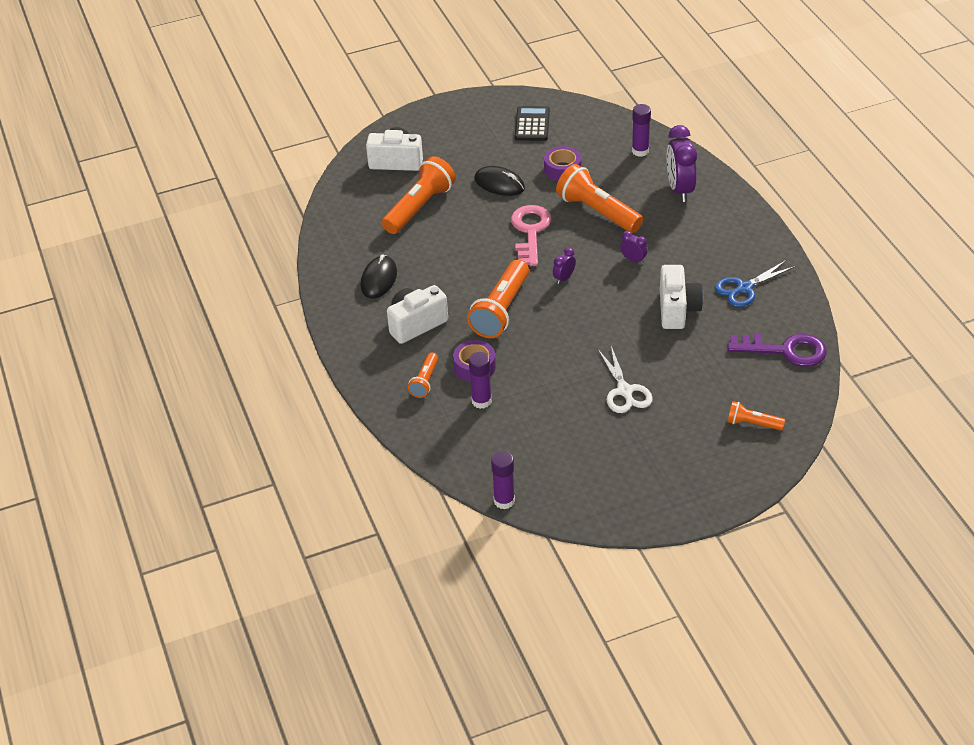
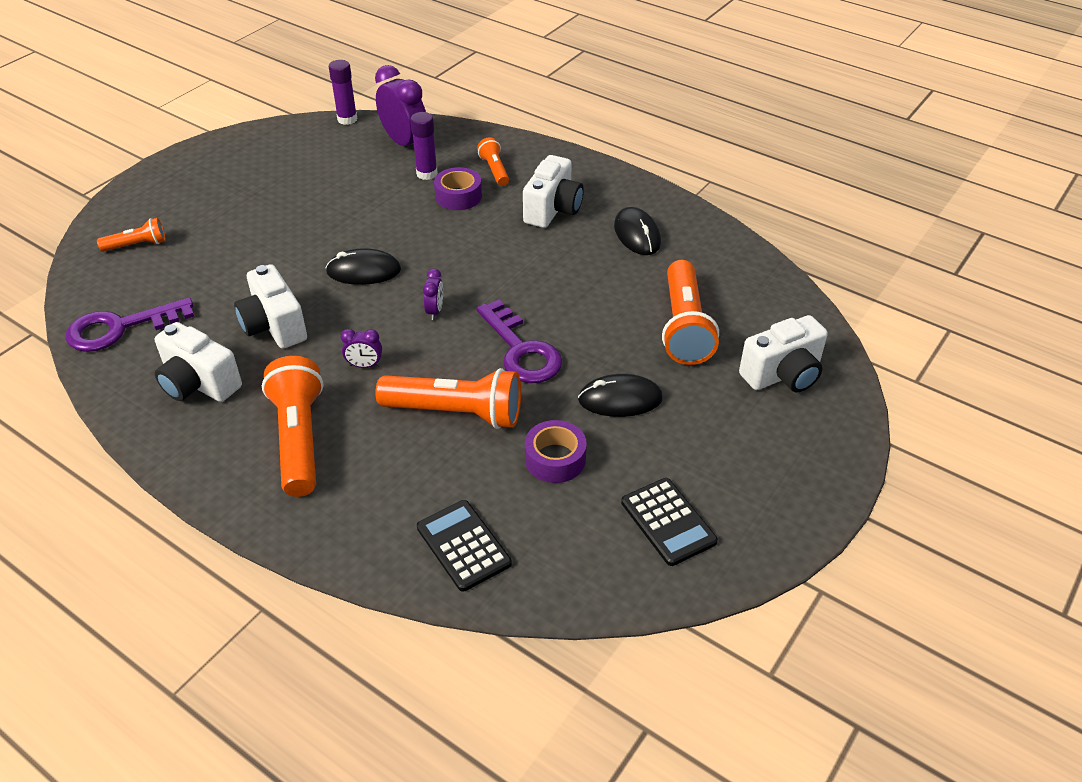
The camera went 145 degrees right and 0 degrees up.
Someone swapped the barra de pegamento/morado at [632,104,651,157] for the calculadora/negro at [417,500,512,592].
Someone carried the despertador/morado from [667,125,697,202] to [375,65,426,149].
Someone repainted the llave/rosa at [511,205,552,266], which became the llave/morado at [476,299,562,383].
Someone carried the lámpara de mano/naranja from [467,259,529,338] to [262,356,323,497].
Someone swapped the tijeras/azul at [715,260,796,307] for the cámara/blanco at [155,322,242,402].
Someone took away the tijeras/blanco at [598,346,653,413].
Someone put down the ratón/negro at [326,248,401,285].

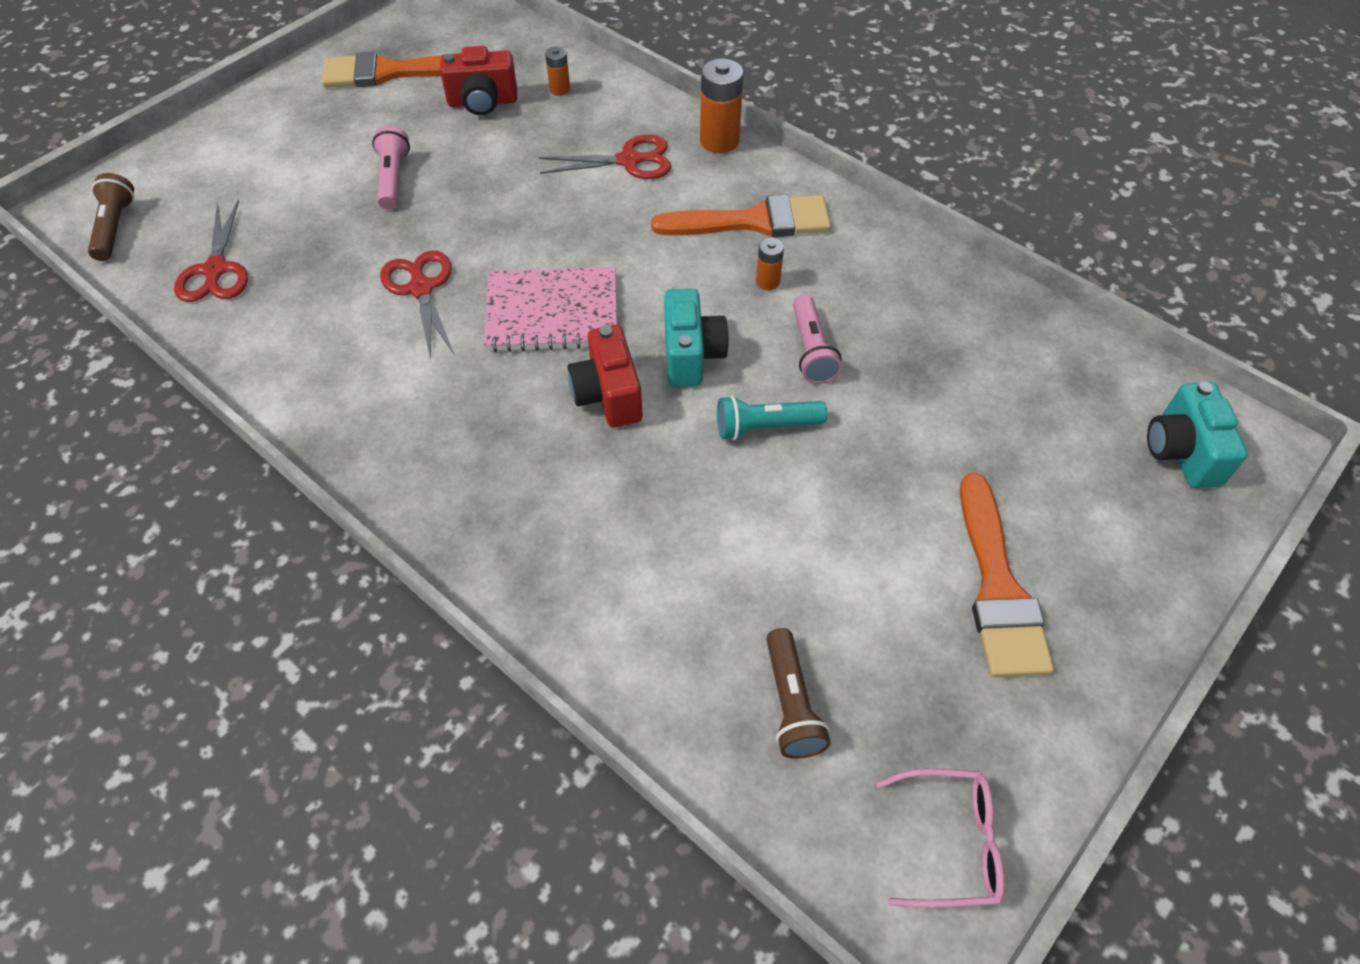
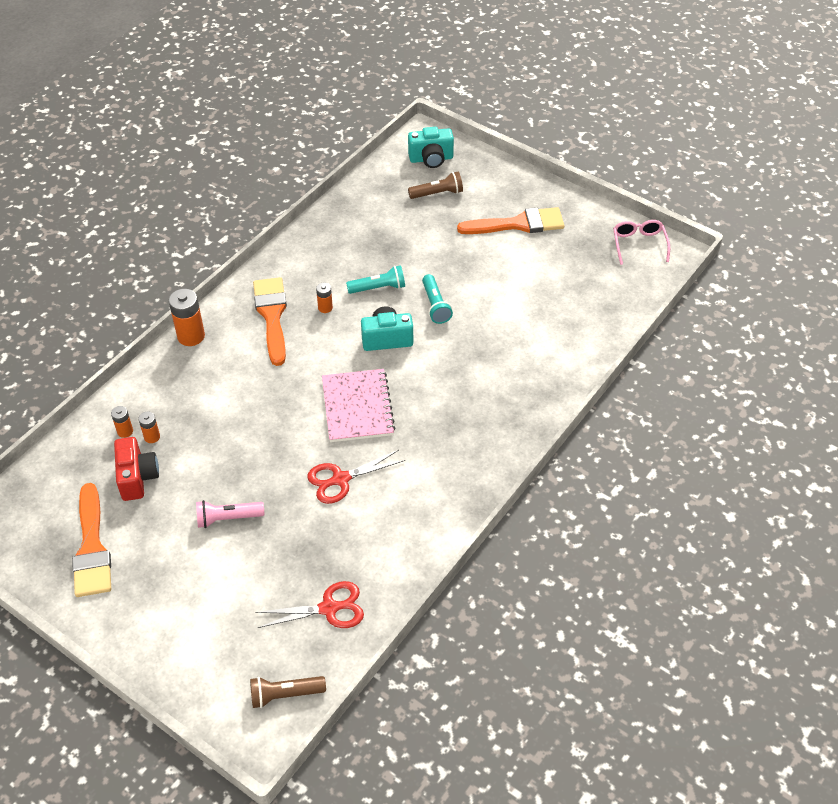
The camera went 95 degrees left and 5 degrees down.
Someone took away the tijeras/rojo at [539,135,672,179].
Someone repainted the lámpara de mano/rosa at [793,295,842,384], which became the lámpara de mano/turquesa at [346,265,405,294].
Someone took away the cámara/rojo at [568,325,642,427].
Someone carried the lámpara de mano/marrón from [766,628,831,759] to [408,172,463,199].
Someone put down the pila/naranja at [138,412,160,443].

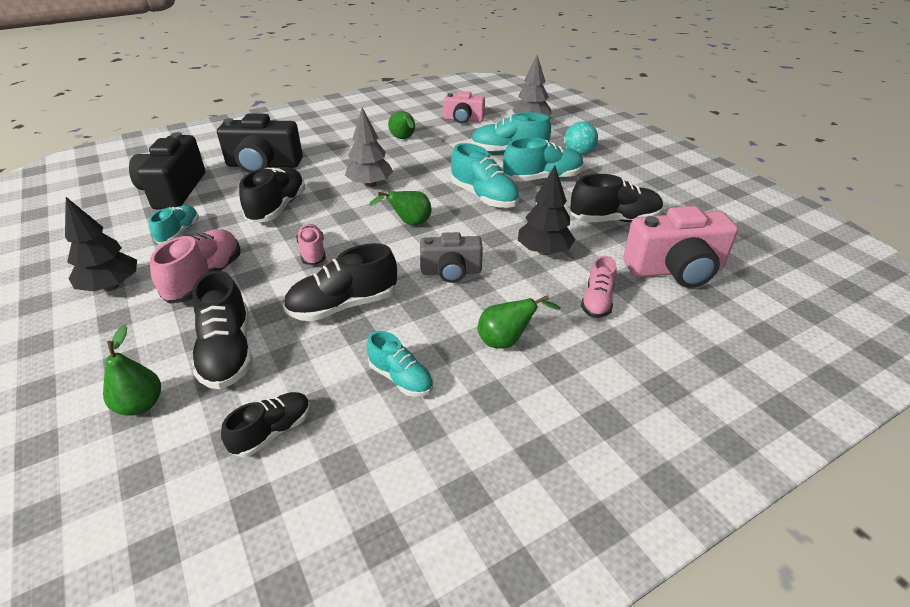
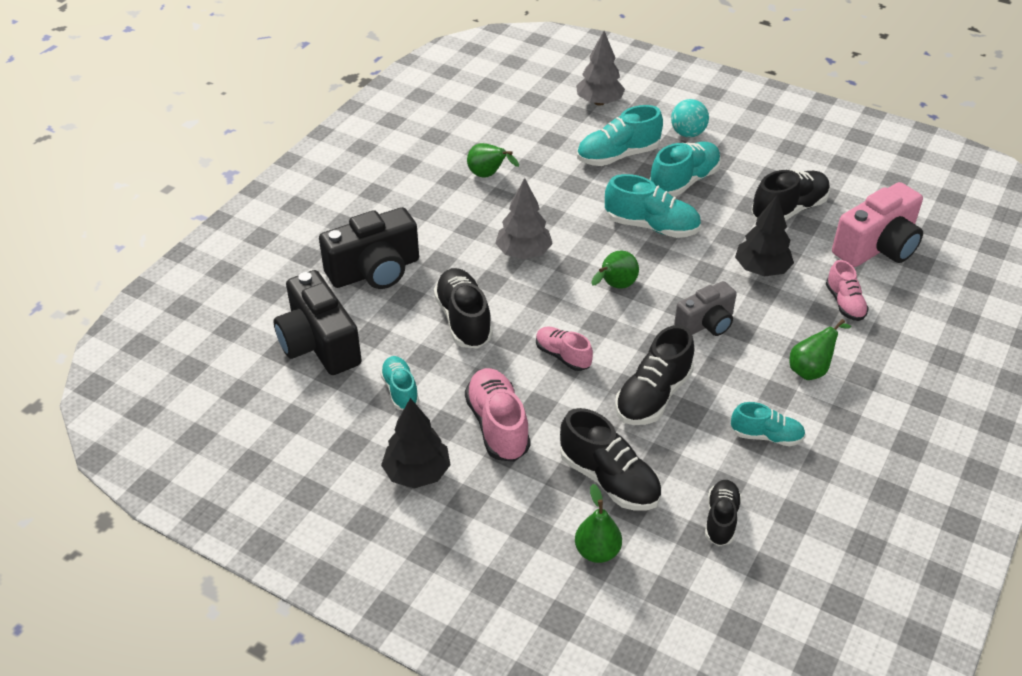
The camera went 30 degrees left and 5 degrees up.
Someone took away the cámara/rosa at [444,91,485,123].

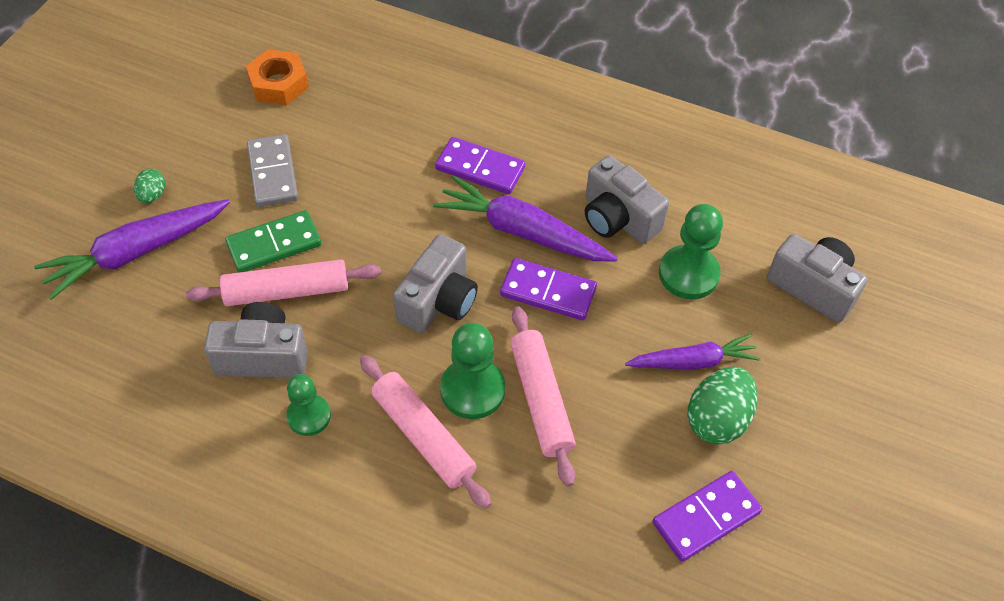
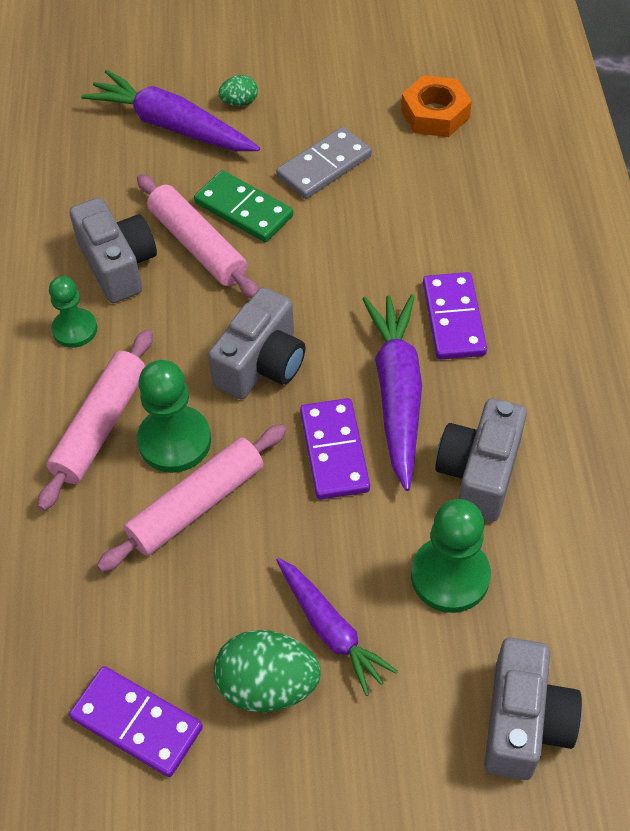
The camera went 65 degrees right and 0 degrees up.
Someone rotated the cámara/gris at [393,234,478,333] by 60 degrees counterclockwise.

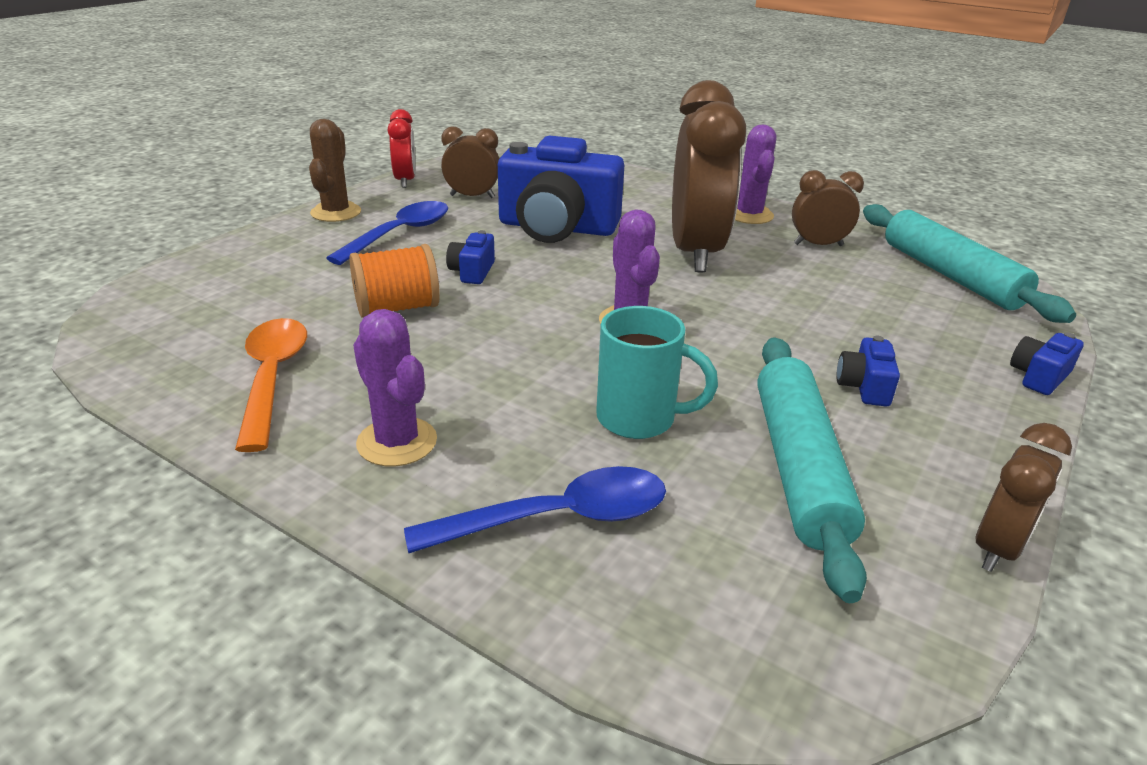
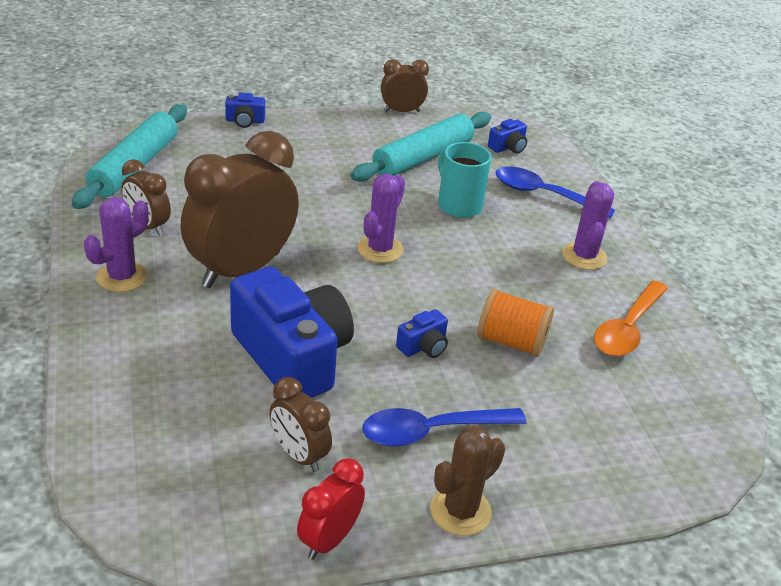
The camera went 140 degrees left and 5 degrees up.
Someone carried the cámara/azul from [836,336,900,406] to [488,119,527,154].

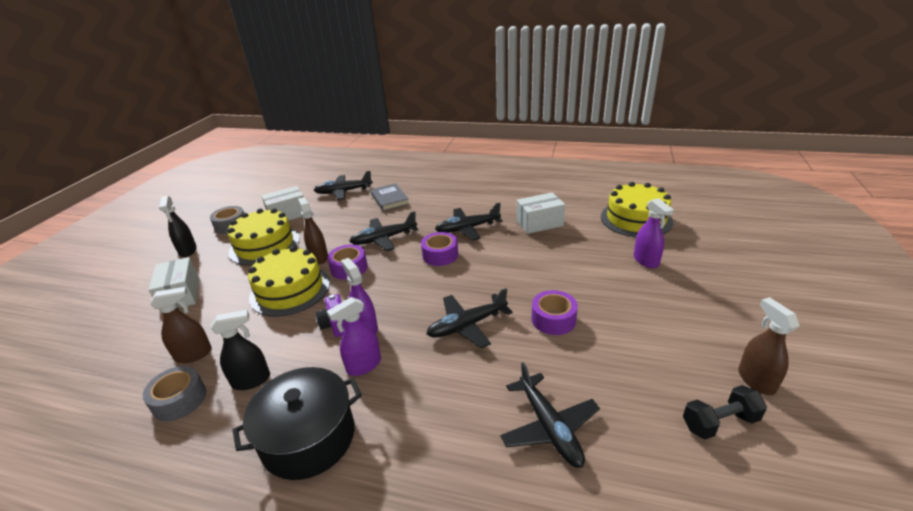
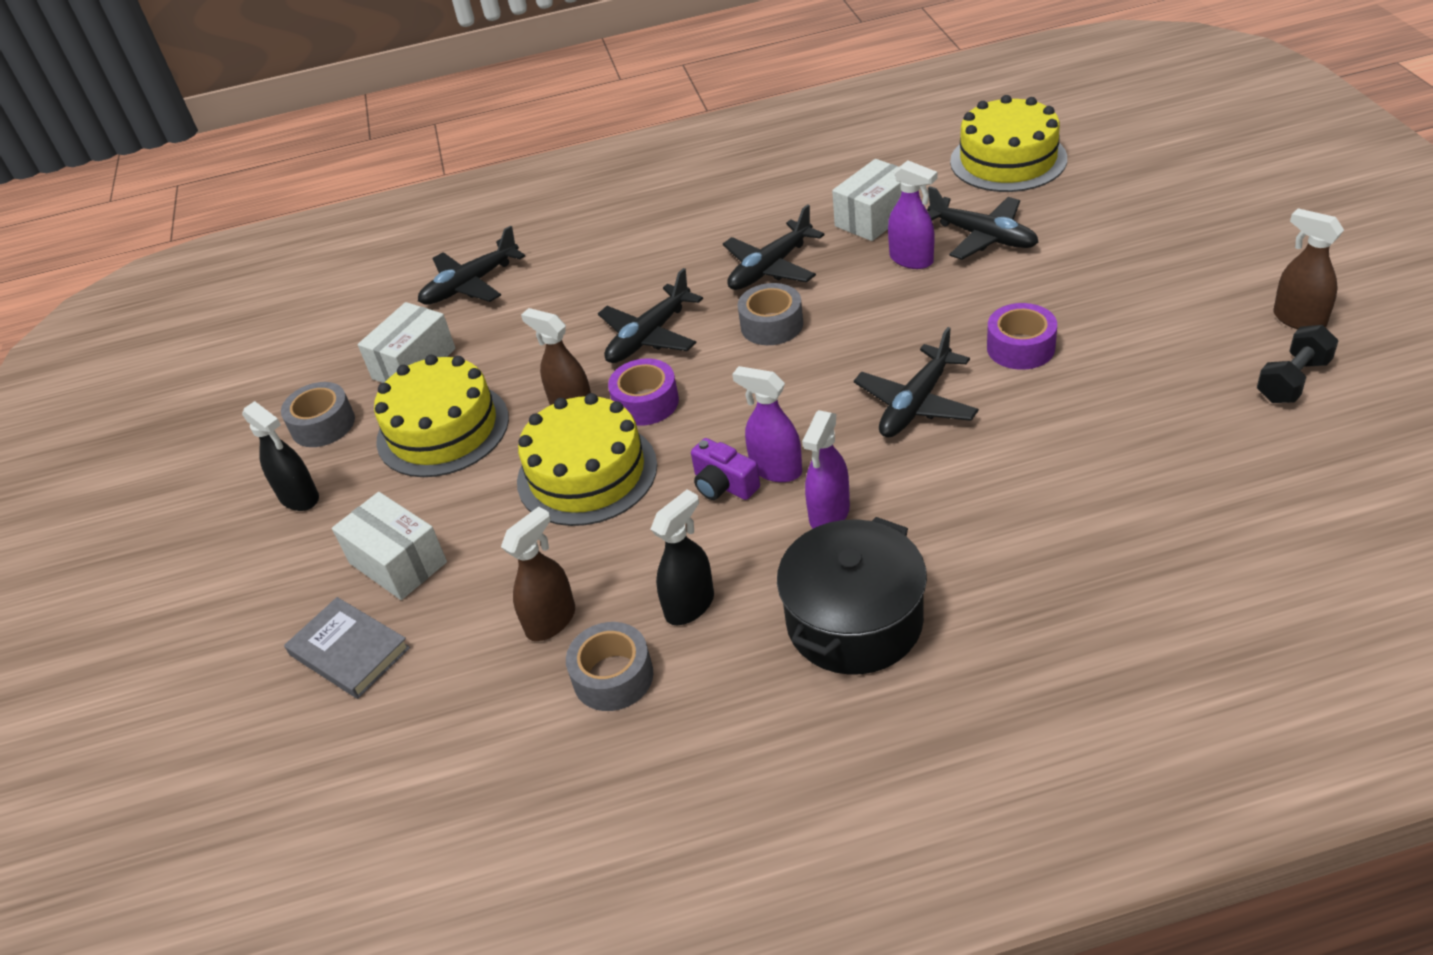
The camera went 25 degrees left and 10 degrees up.
Someone carried the libro/gris from [370,183,409,211] to [284,597,410,699].
Someone carried the pulverizador/morado from [634,198,674,268] to [888,160,937,269].
Someone repainted the cinta adhesiva/morado at [421,232,458,266], which became the cinta adhesiva/gris at [738,283,803,345].
Someone carried the avión/negro from [500,362,600,468] to [927,186,1038,260].

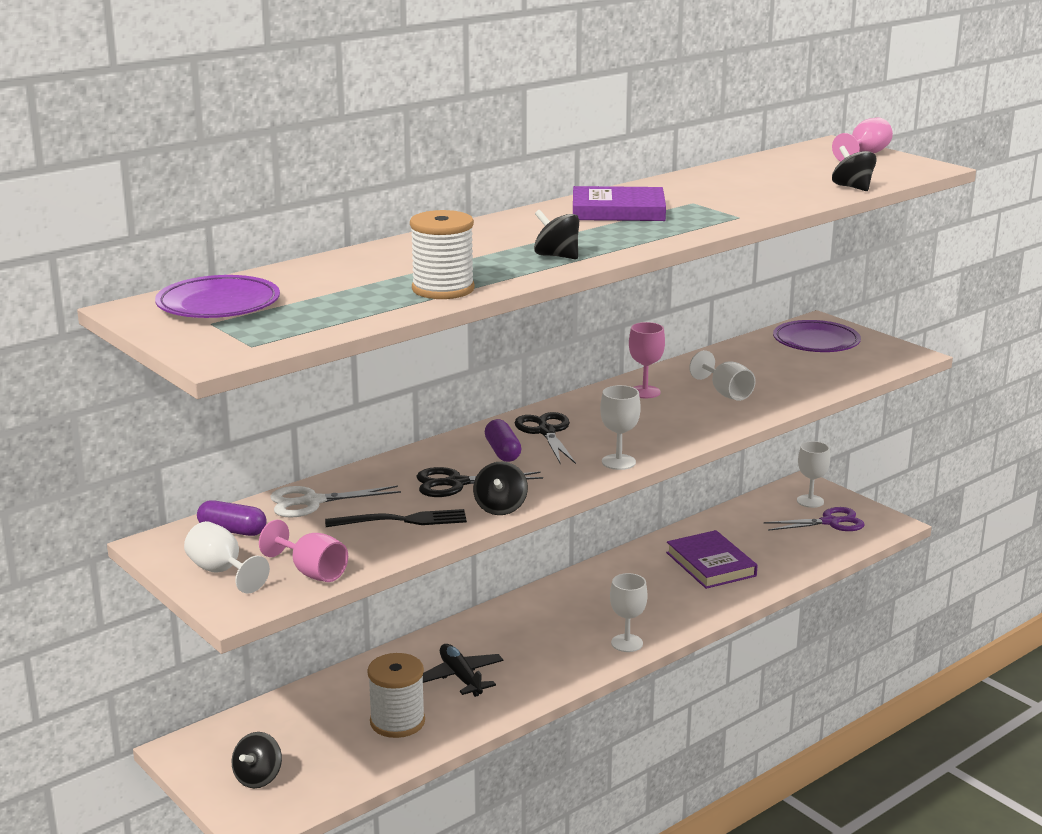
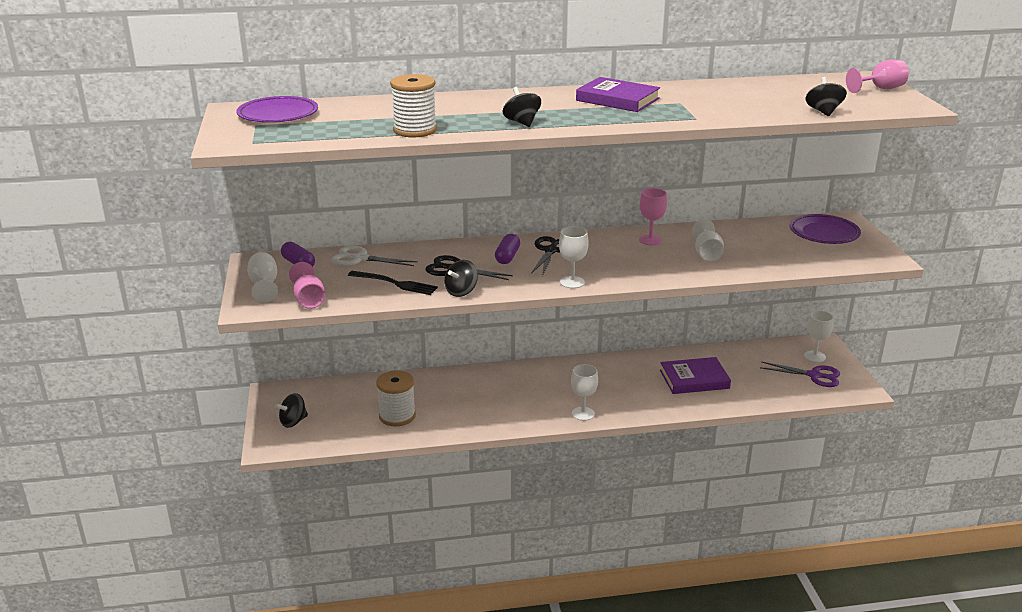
The camera went 30 degrees right and 5 degrees up.
Someone rotated the libro/morado at [666,530,758,589] by 75 degrees clockwise.
Someone took away the avión/negro at [423,644,504,697].

